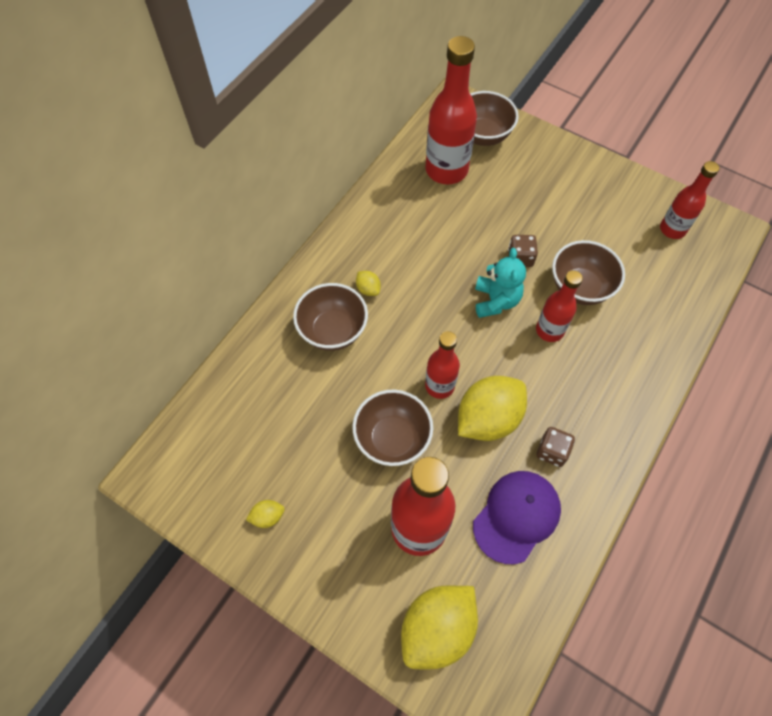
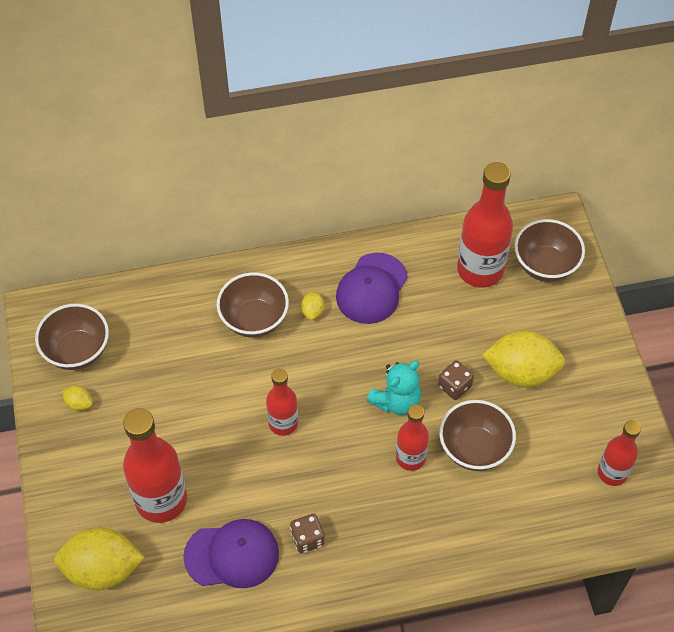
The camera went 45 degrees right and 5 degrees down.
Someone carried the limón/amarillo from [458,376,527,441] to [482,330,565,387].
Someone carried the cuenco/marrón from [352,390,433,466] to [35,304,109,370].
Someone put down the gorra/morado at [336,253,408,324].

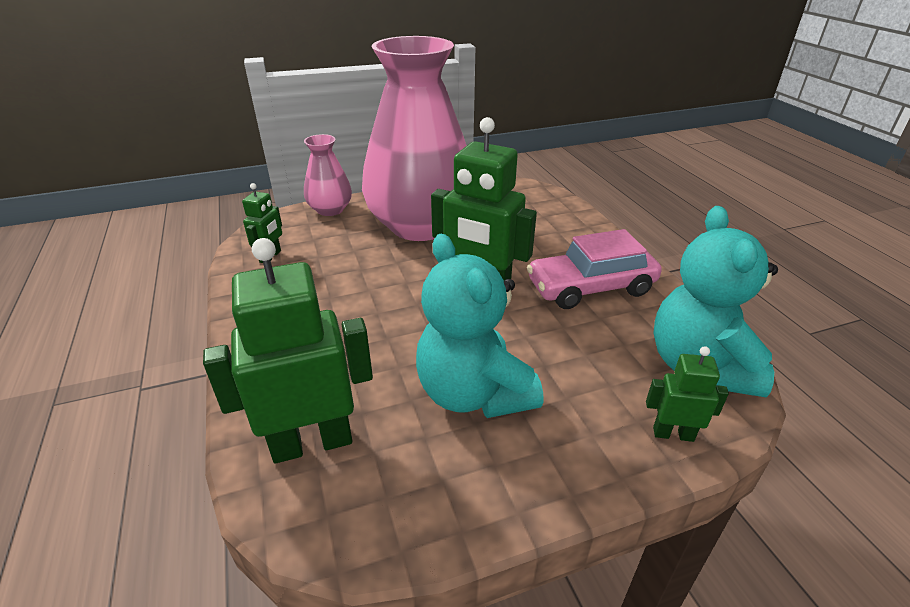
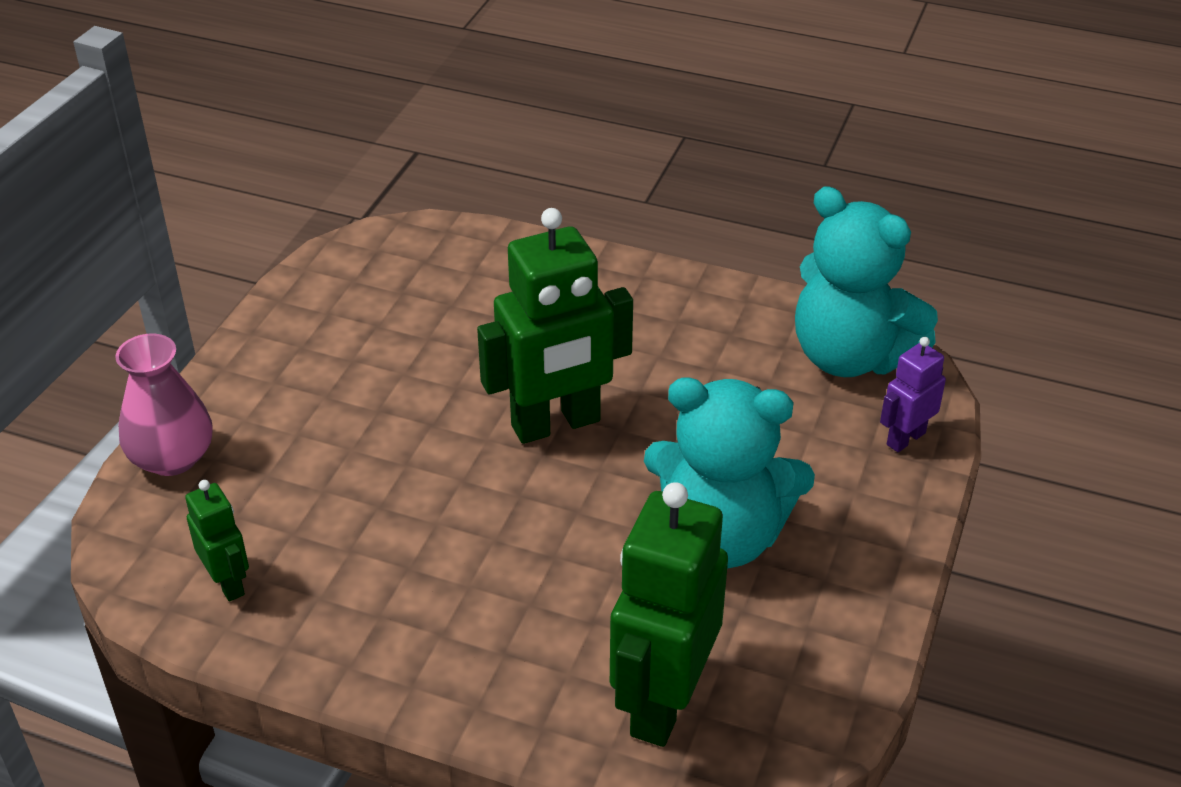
The camera went 50 degrees left and 5 degrees up.
Someone took away the florero/rosa at [362,36,467,241].
Someone took away the coche/rosa at [527,229,662,309].
Someone repainted the robot/verde at [646,346,729,442], which became the robot/morado at [880,337,946,452].

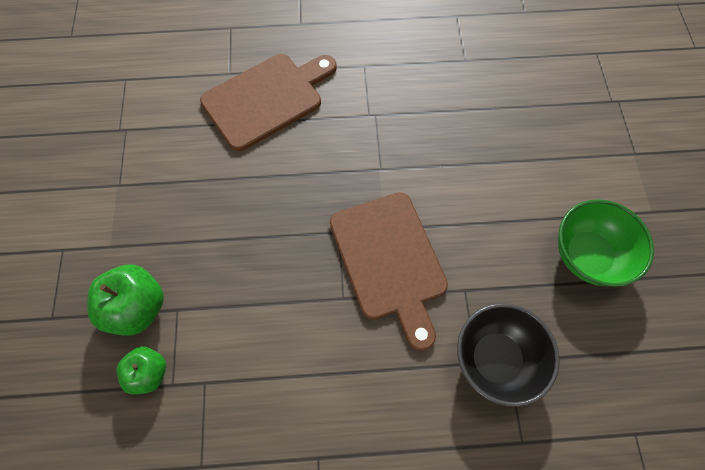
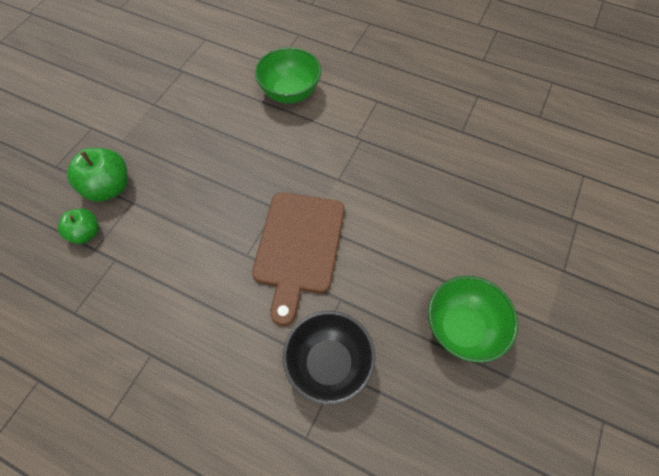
The camera went 30 degrees right and 5 degrees down.
Someone swapped the tabla de cortar/marrón at [200,54,336,151] for the cuenco/verde at [255,47,321,103].

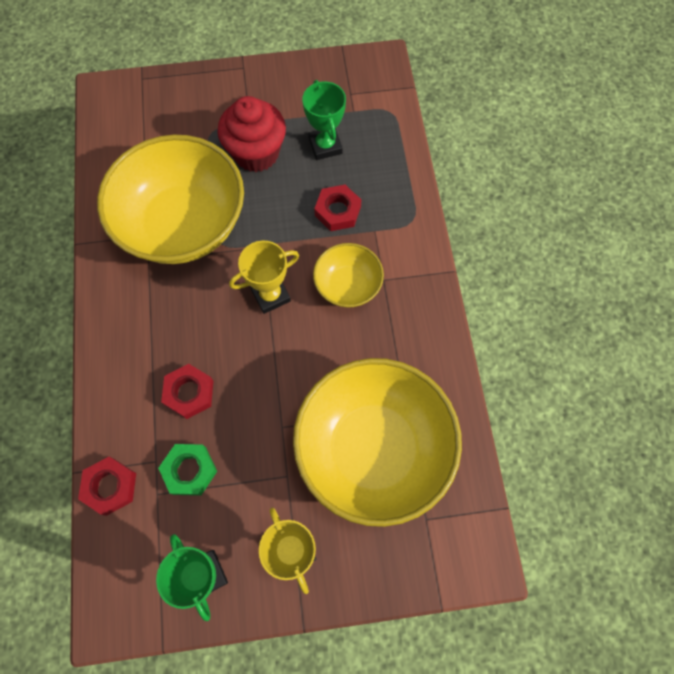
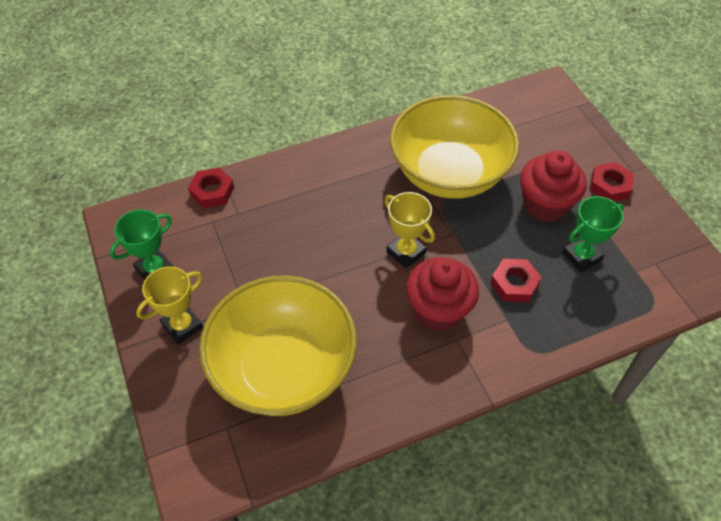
The camera went 75 degrees right and 15 degrees down.
Someone swapped the cuenco/amarillo at [313,243,384,308] for the magdalena/rojo at [406,257,479,331].
Someone carried the tuerca/rojo from [161,364,213,419] to [590,162,634,201].
Someone took away the tuerca/verde at [158,444,217,496].

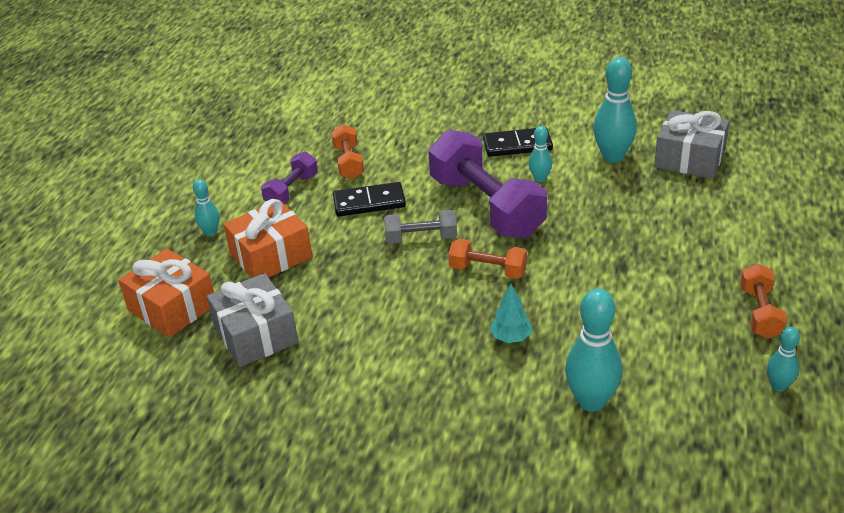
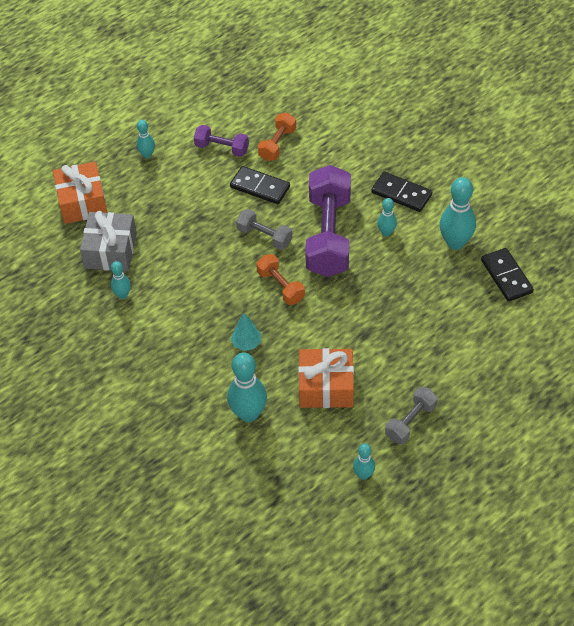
The camera went 35 degrees right and 15 degrees up.
Someone swapped the regalo/gris at [654,110,729,179] for the ficha de dominó/negro at [481,248,534,302].
Someone rotated the mancuerna/morado at [261,152,318,205] by 45 degrees clockwise.
Someone carried the regalo/naranja from [223,199,312,278] to [298,348,354,408].
Someone repainted the mancuerna/naranja at [740,264,787,339], which became the mancuerna/gris at [385,387,438,444].
Someone put down the bolo/turquesa at [111,261,131,299].

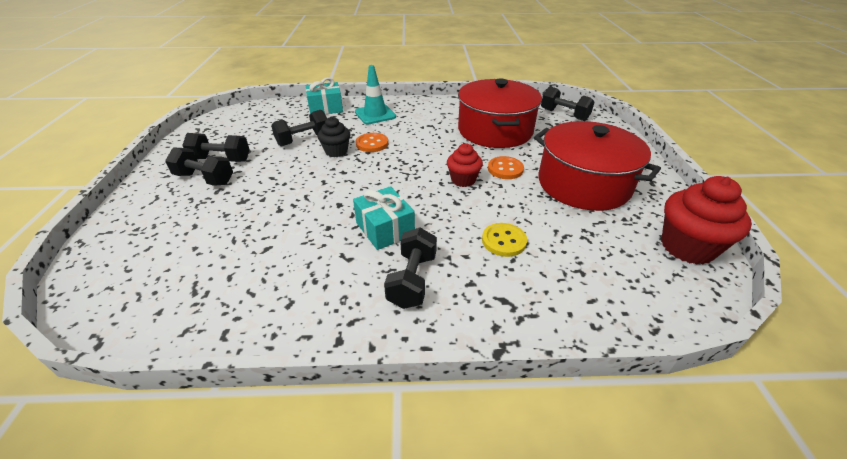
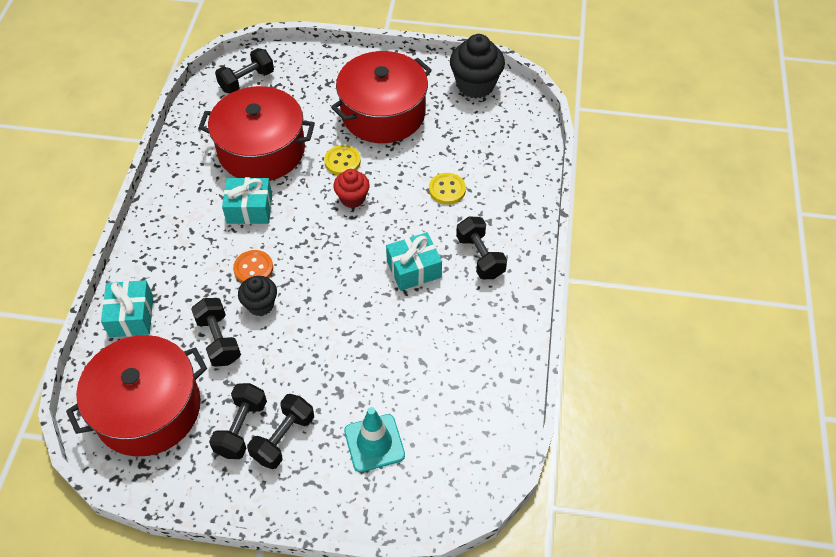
The camera went 80 degrees left and 15 degrees up.
Someone carried the cono de tráfico/turquesa from [355,65,396,124] to [344,407,405,472].
Someone repainted the botón/naranja at [488,156,524,179], which became the botón/amarillo at [324,145,361,175].
Someone repainted the magdalena/rojo at [661,176,752,265], which became the magdalena/negro at [450,34,505,98].
Someone rotated the mancuerna/negro at [384,227,437,309] by 45 degrees clockwise.
Someone put down the regalo/turquesa at [222,177,272,224].
Someone put down the olla/rojo at [66,335,207,456].

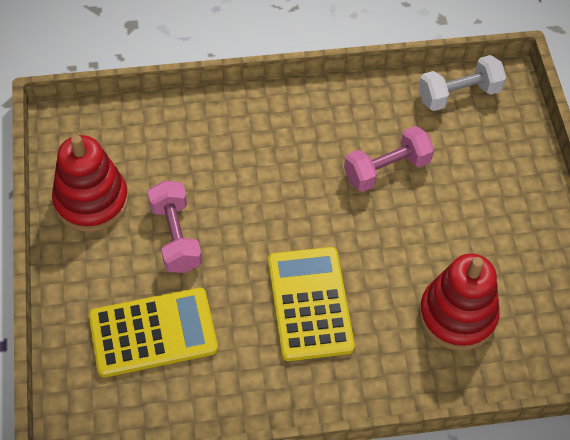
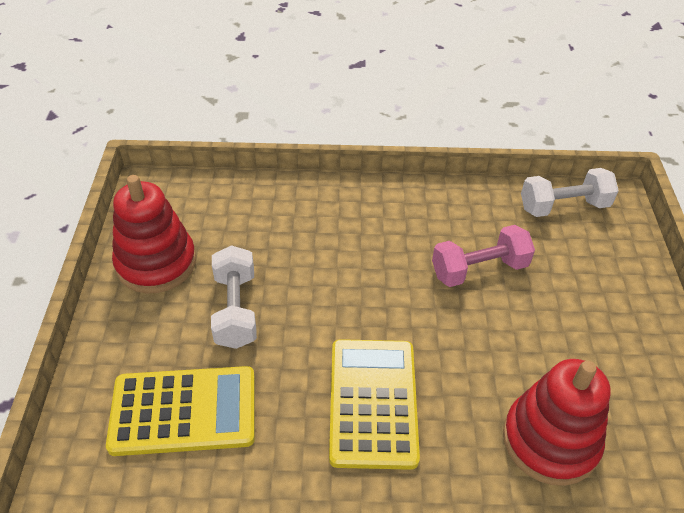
The camera went 10 degrees right and 10 degrees down.
Someone repainted the mancuerna/rosa at [148,180,202,273], which became the mancuerna/blanco at [211,245,257,349].

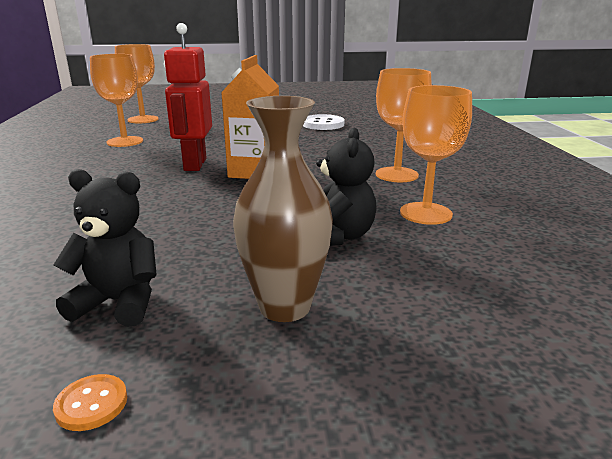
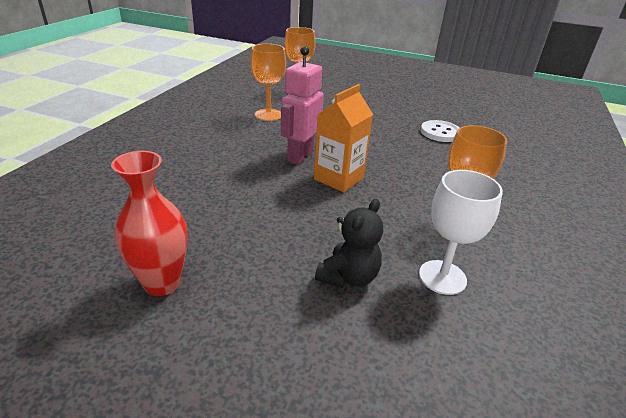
The camera went 25 degrees right and 10 degrees up.
Someone repainted the robot/rojo at [164,23,212,171], which became the robot/rosa at [281,46,324,165].
Someone repainted the copa/naranja at [400,85,472,225], which became the copa/blanco at [419,170,503,295].
Someone took away the florero/marrón at [233,96,333,322].
Someone swapped the osito/negro at [54,169,157,327] for the florero/rojo at [111,151,188,296].
Someone took away the botón/naranja at [53,374,127,431].

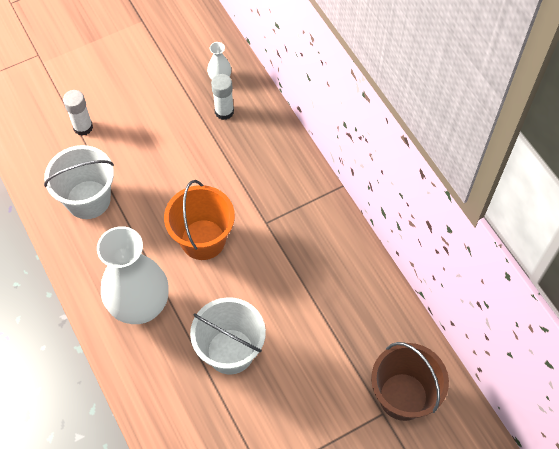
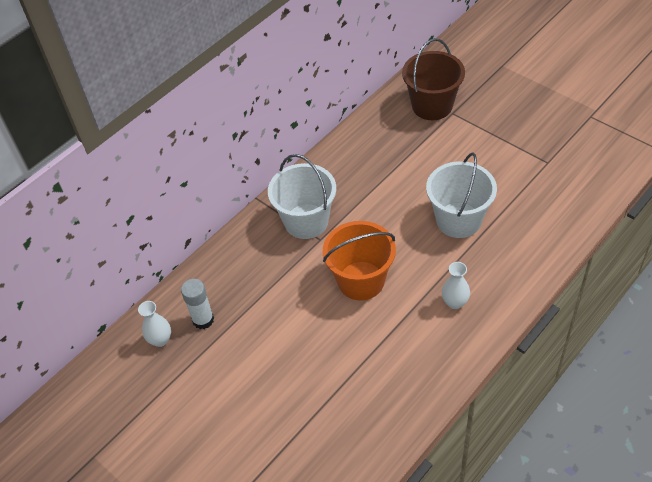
The camera went 105 degrees left and 10 degrees down.
Someone took away the barra de pegamento/blanco at [63,90,93,136].
Someone carried the balde/blanco from [44,145,114,219] to [268,154,336,239].
Someone scaled the florero/blanco at [97,226,169,324] by 0.42.

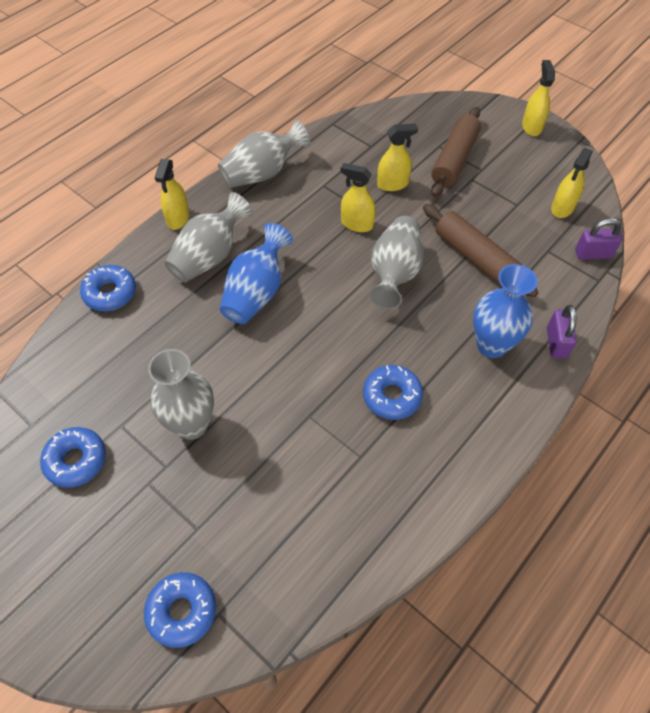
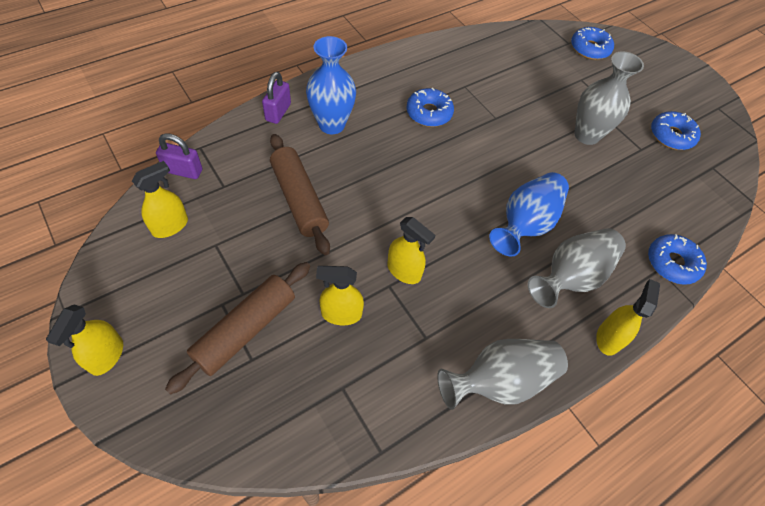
The camera went 170 degrees left and 0 degrees up.
Someone took away the florero/gris at [369,216,424,309].

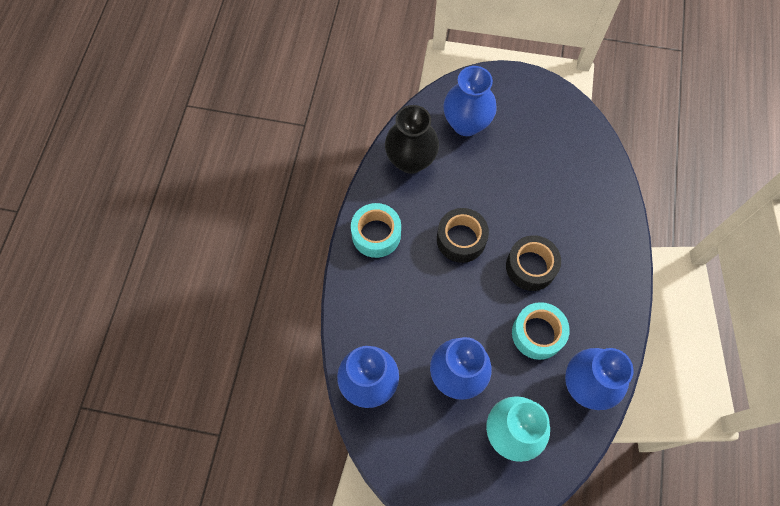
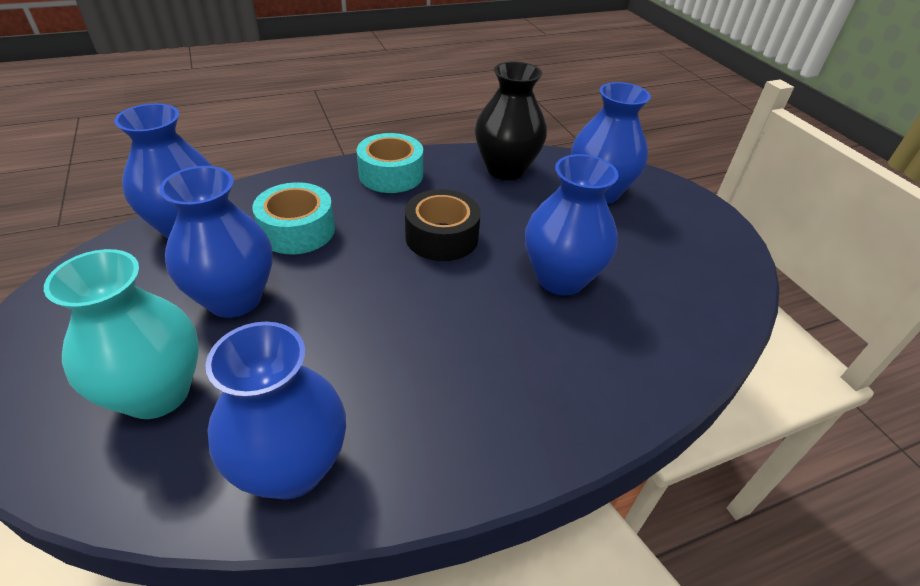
The camera went 55 degrees right and 25 degrees down.
Someone took away the cinta adhesiva/negro at [506,235,561,291].
Someone carried the cinta adhesiva/turquesa from [512,302,570,360] to [252,182,335,254].
Someone put down the florero/azul at [525,154,619,295].

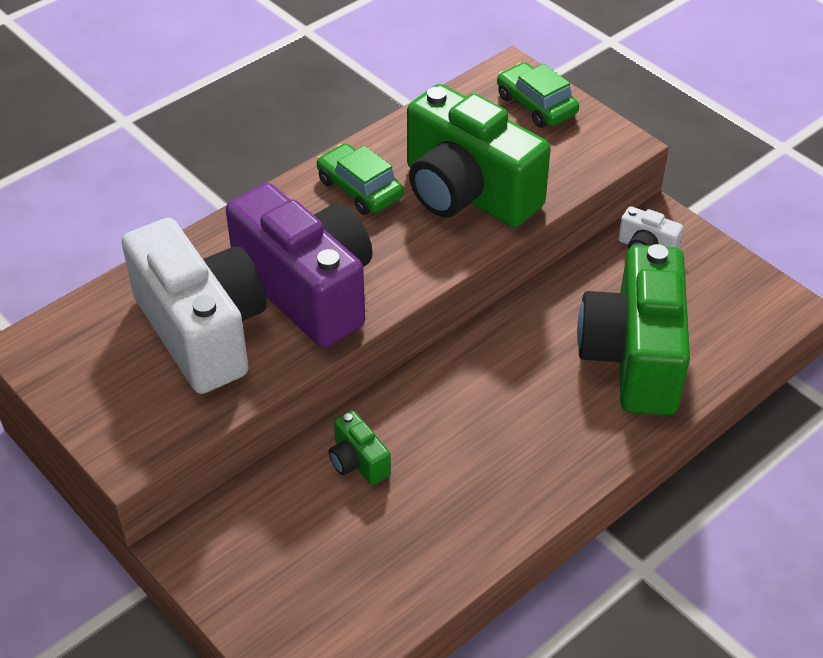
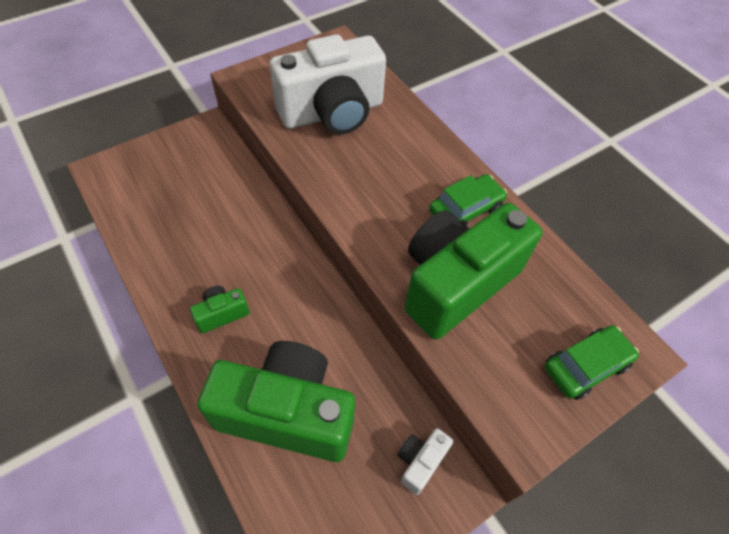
The camera went 95 degrees right and 10 degrees up.
Someone took away the cámara/morado at [226,183,373,348].
Someone carried the cámara/verde from [329,410,391,485] to [190,286,249,333].

